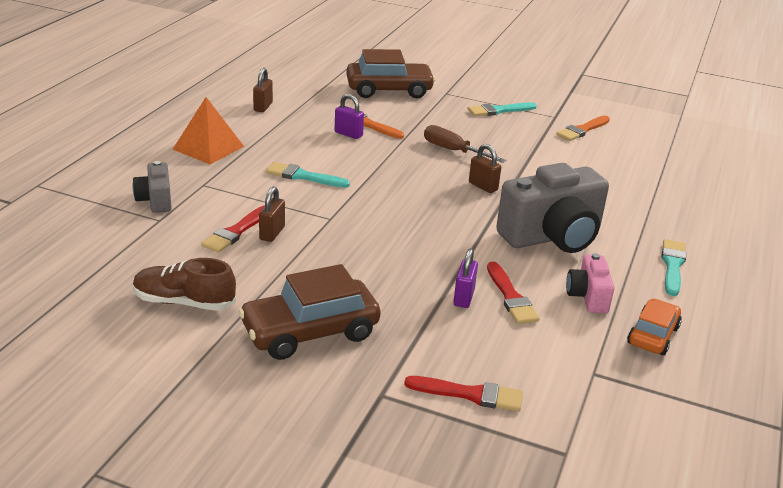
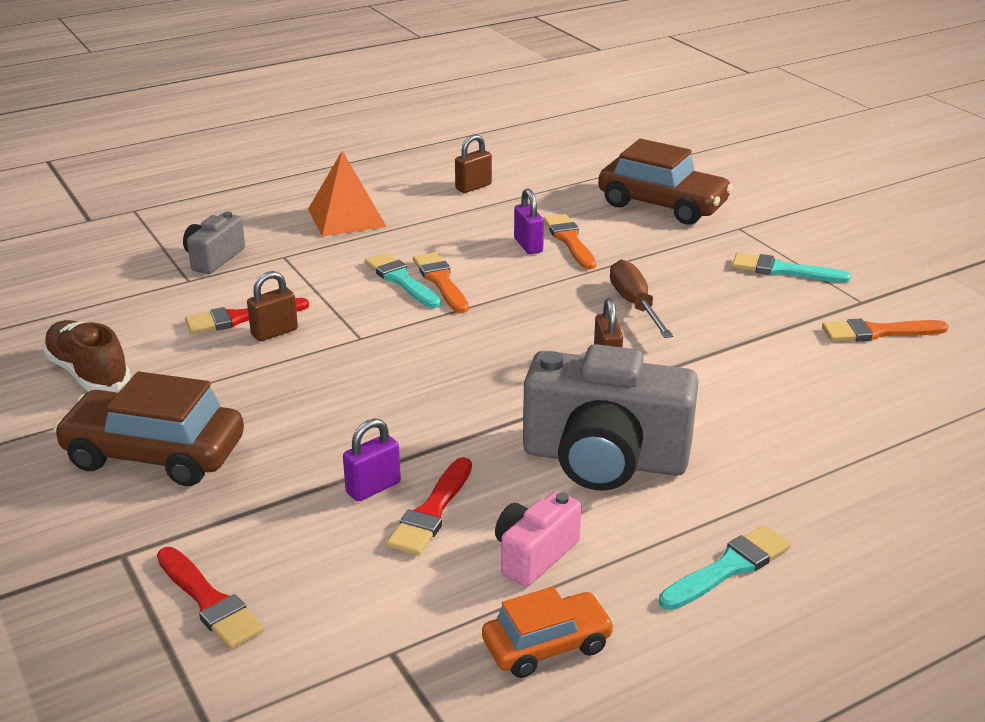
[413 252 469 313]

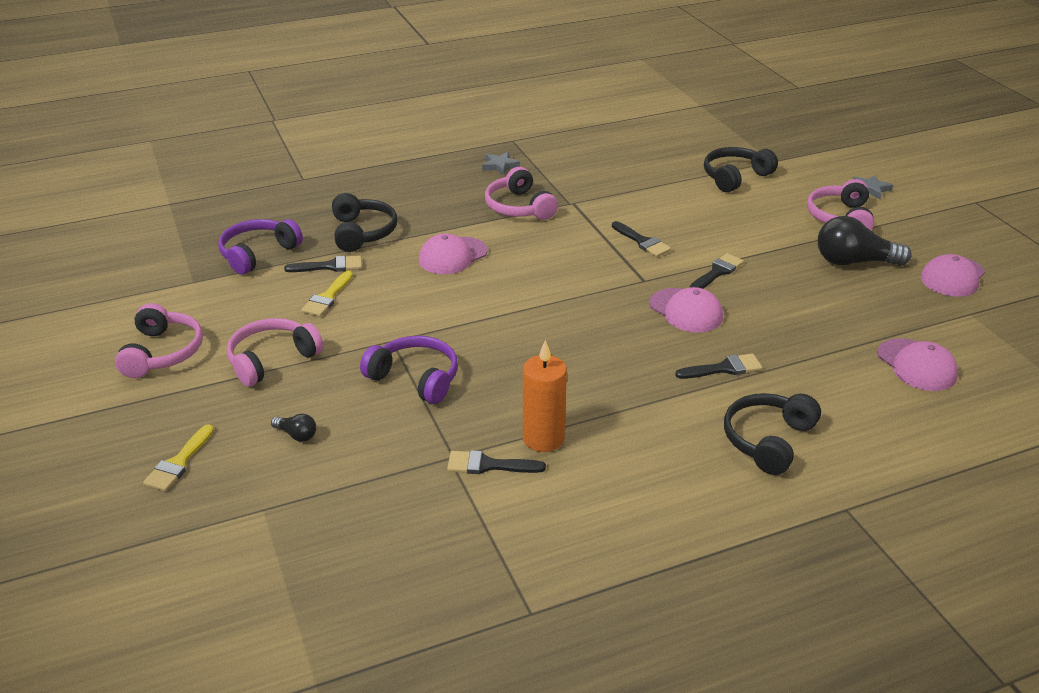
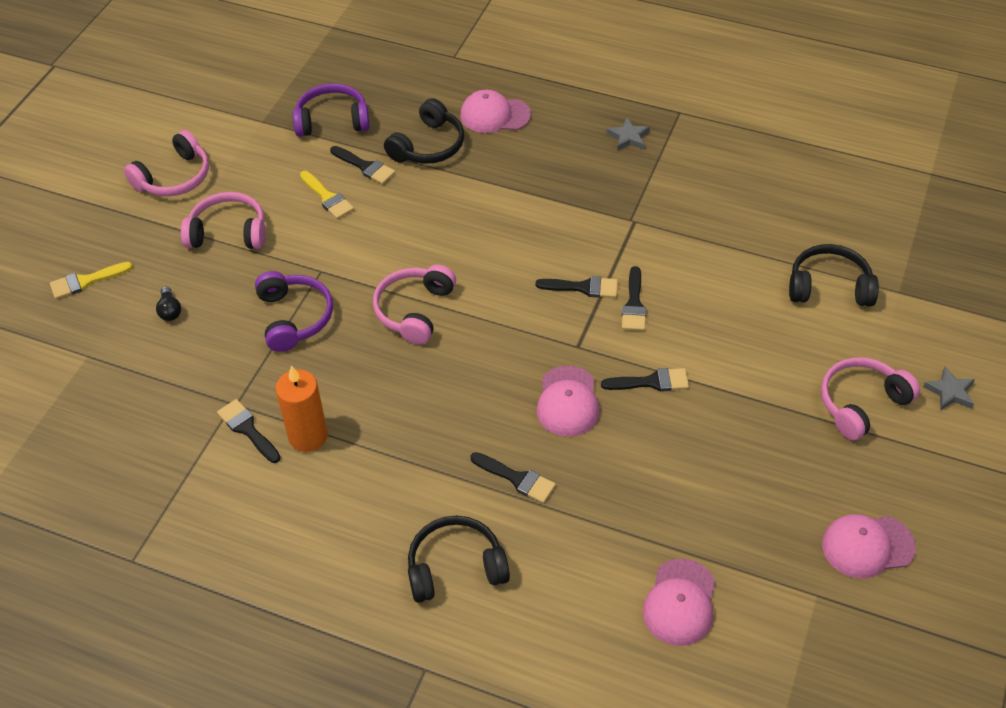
[300 171 354 219]
[460 90 531 133]
[373 265 456 345]
[818 216 912 266] (first image)
[536 276 618 298]

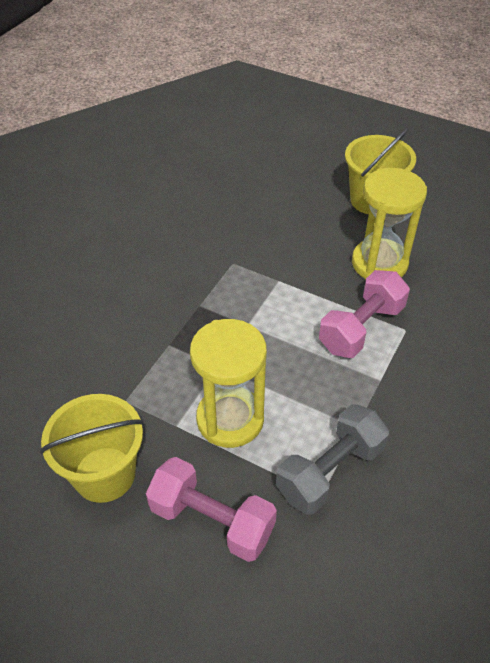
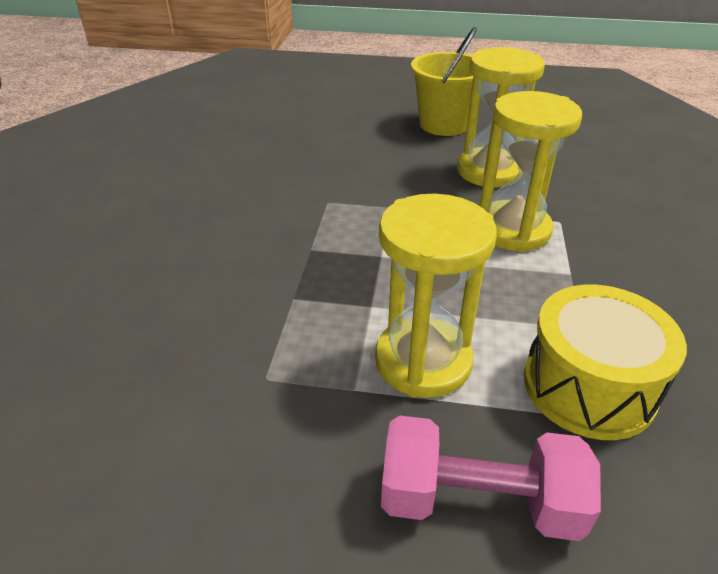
[40 394 144 503] (first image)
[524 284 687 440]
[480 91 582 252]

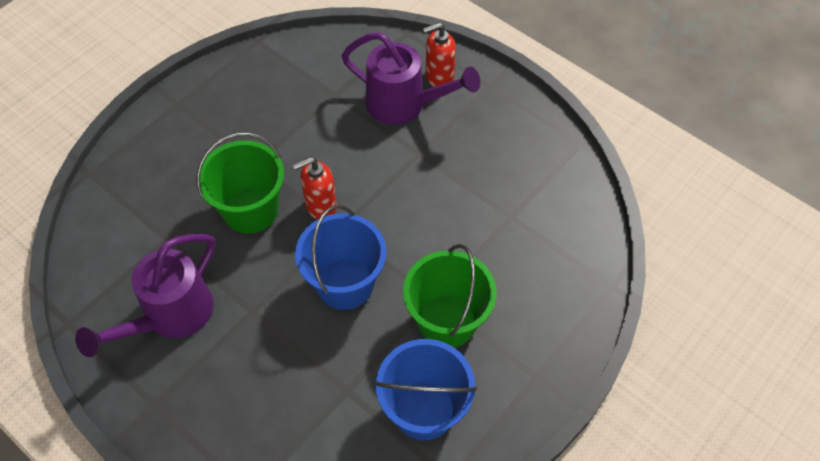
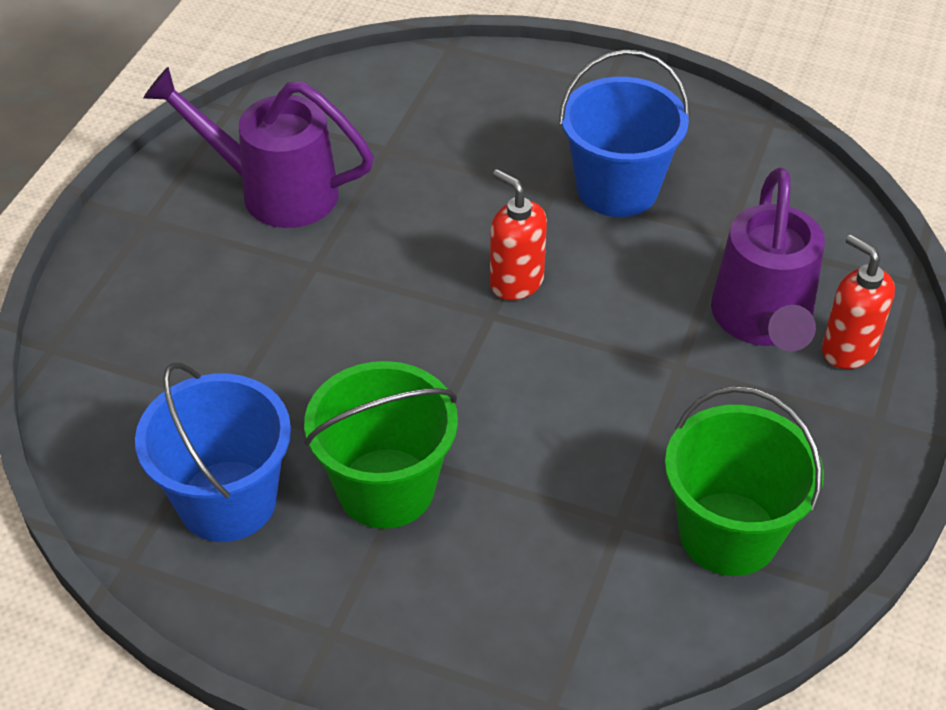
[665 386 824 576]
[559 49 690 217]

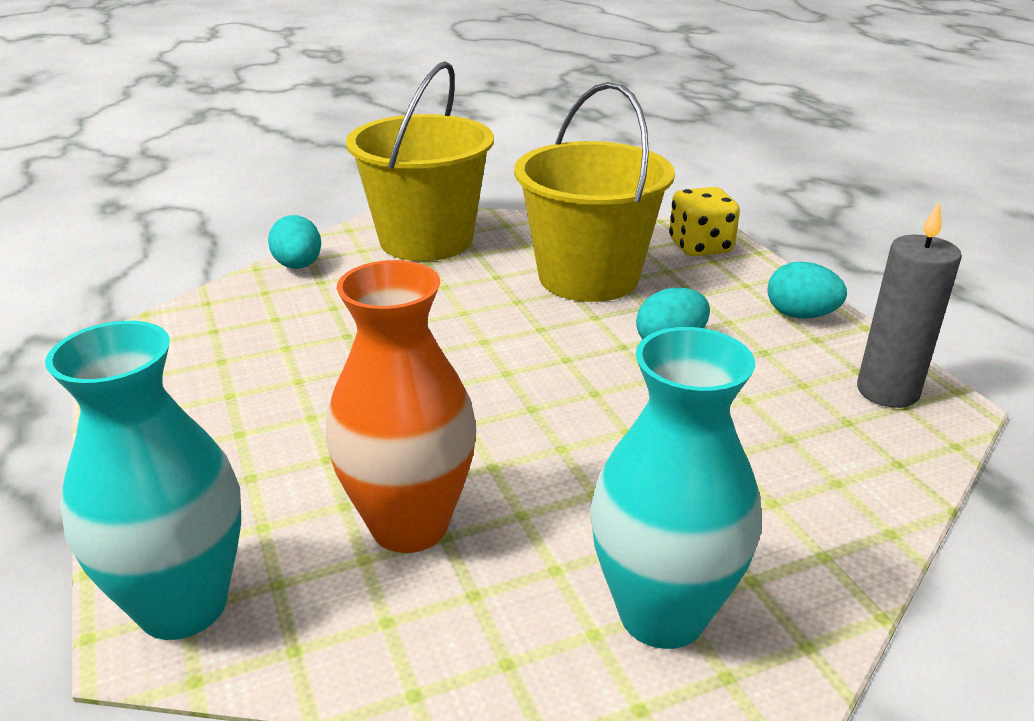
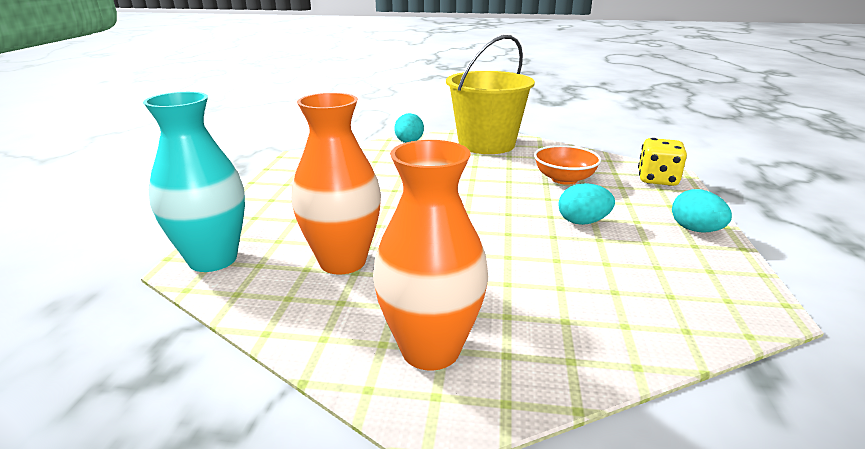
[534 145 601 185]
[373 140 488 371]
[857 201 962 408] (first image)

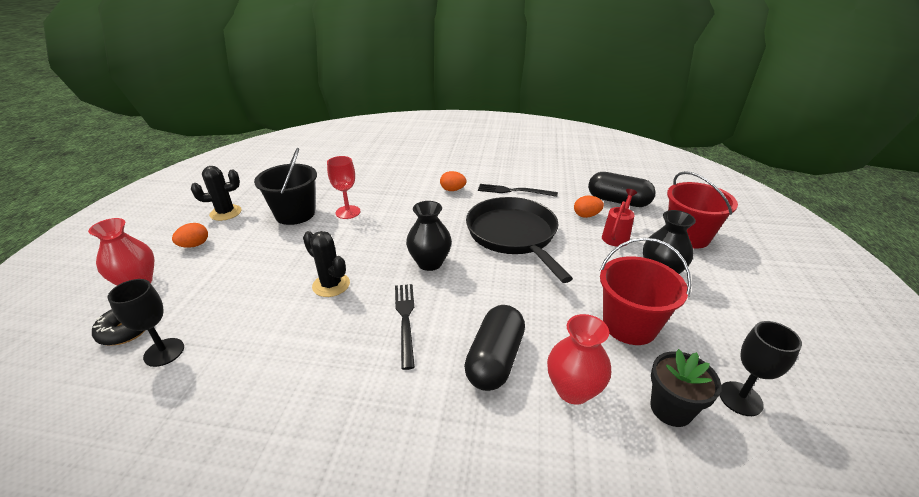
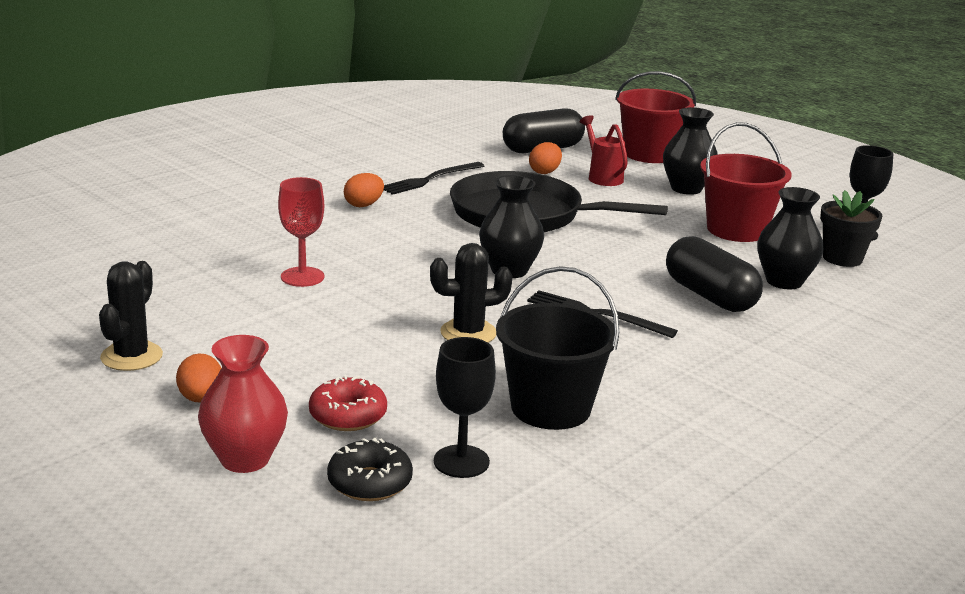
[496 266 619 430]
[757 187 824 289]
[309 375 387 431]

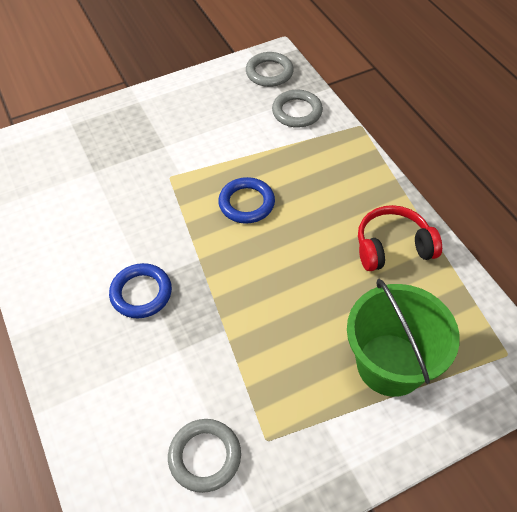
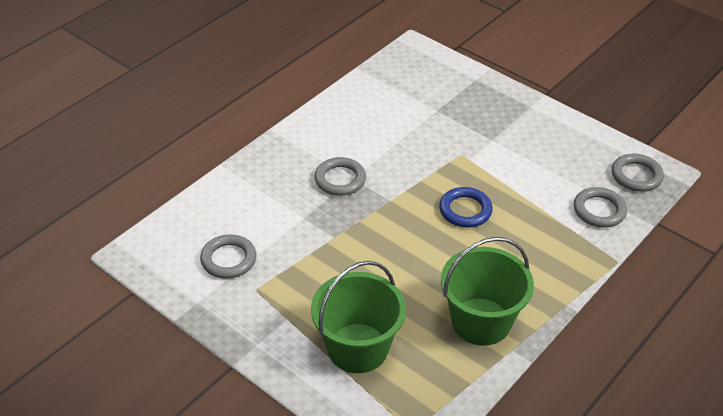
[314 157 366 196]
[441 237 534 346]

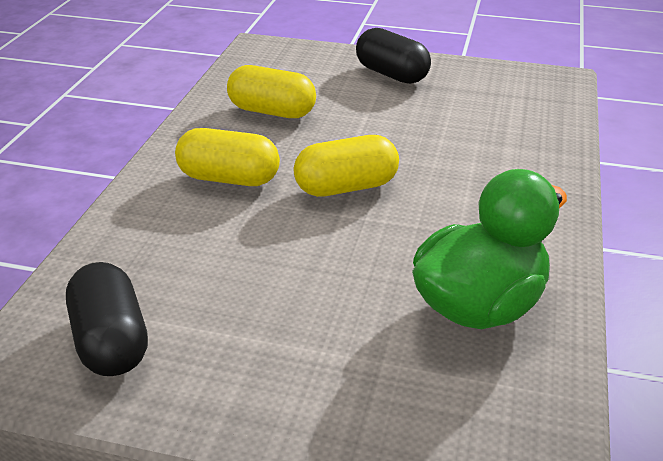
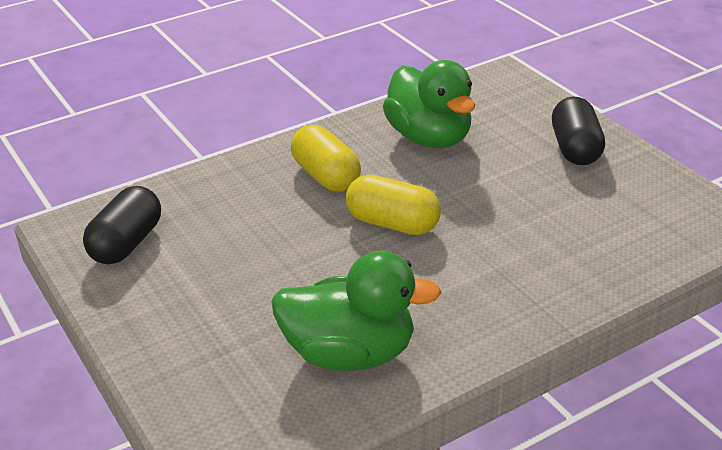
[383 60 475 148]

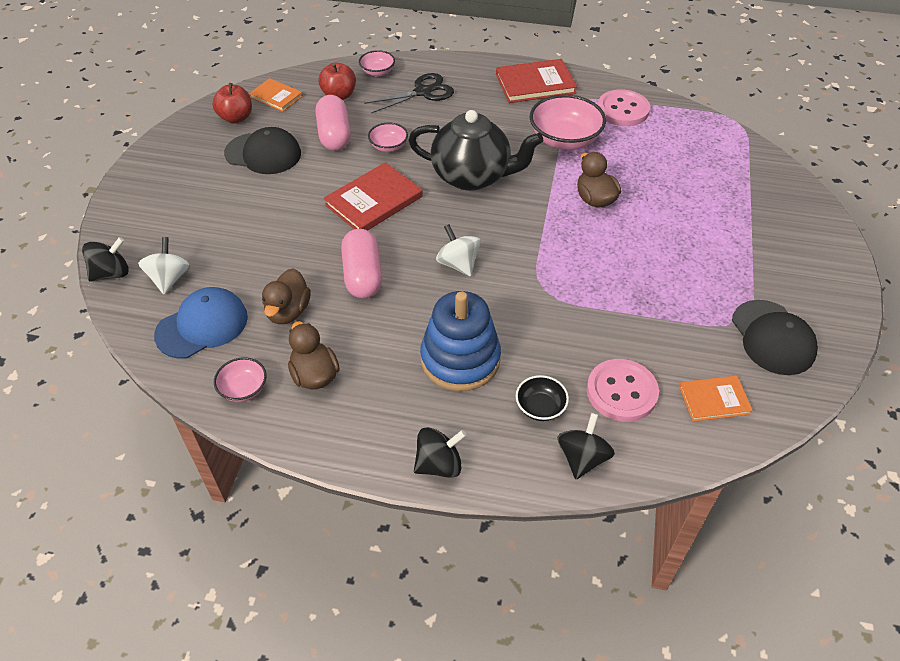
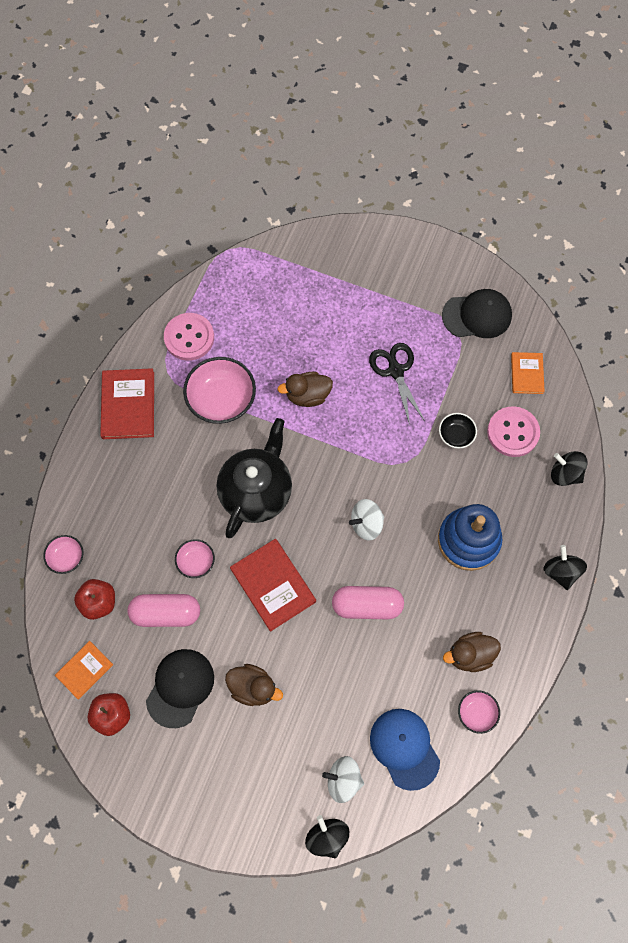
[225 664 283 706]
[369 343 425 425]
[439 413 477 449]

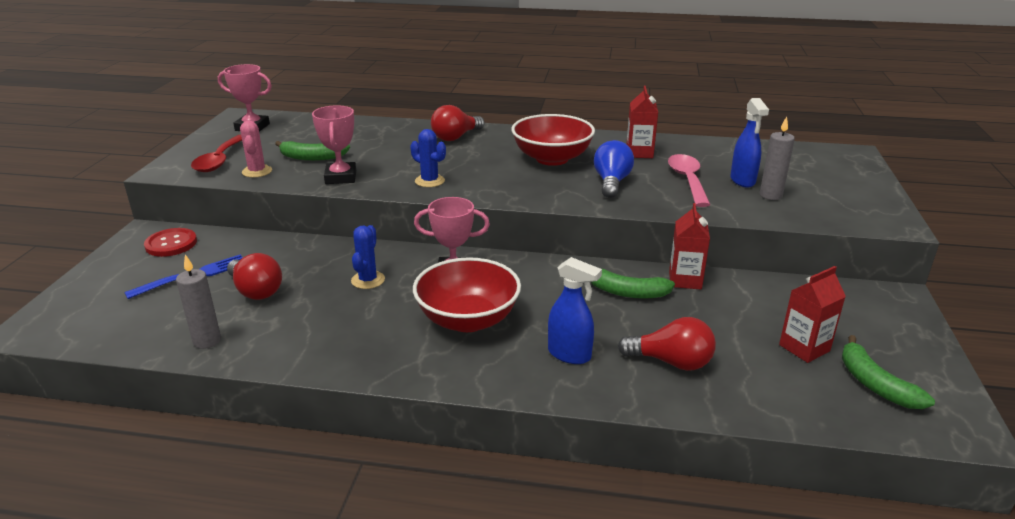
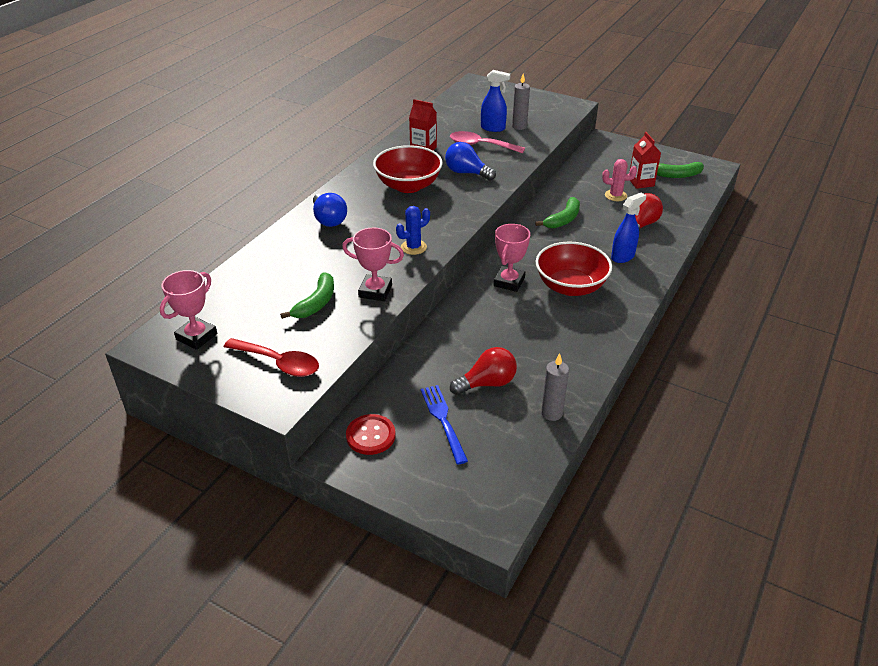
[602 159 637 201]
[351 225 385 289] (first image)
[313 193 347 227]
[669 203 710 289] (first image)

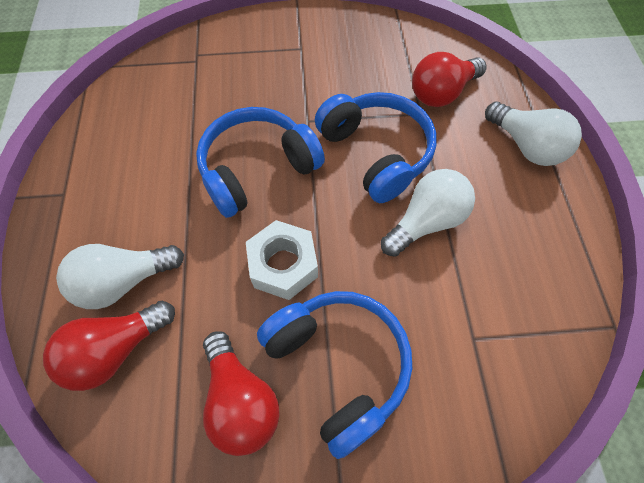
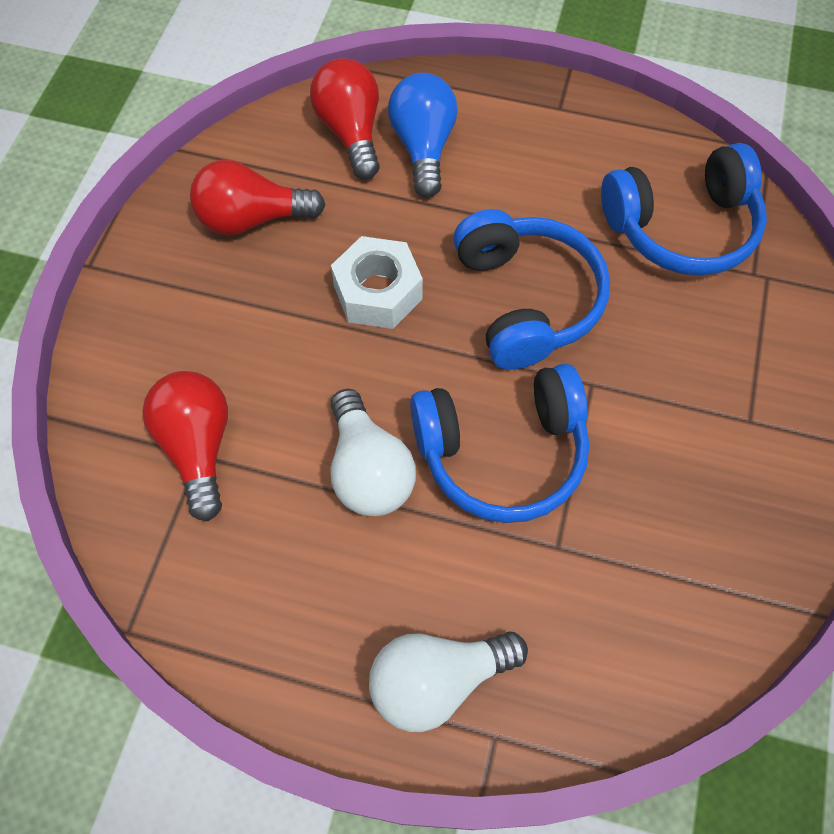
[388 73 458 198]
[601 143 767 276]
[142 371 228 521]

